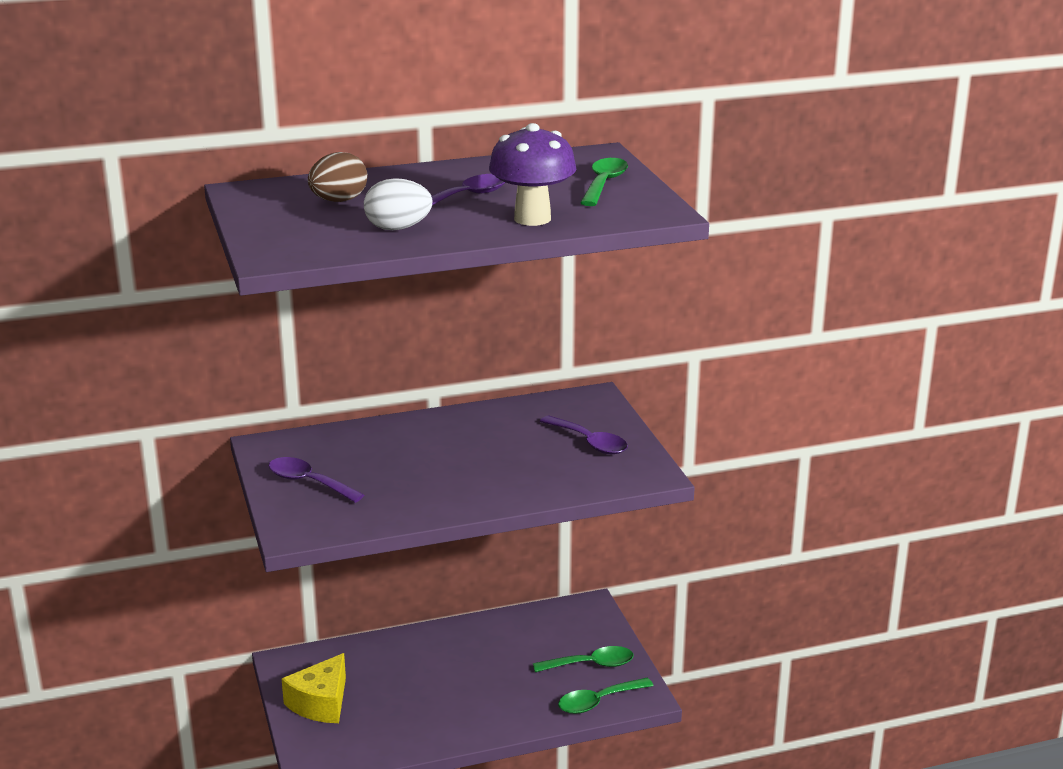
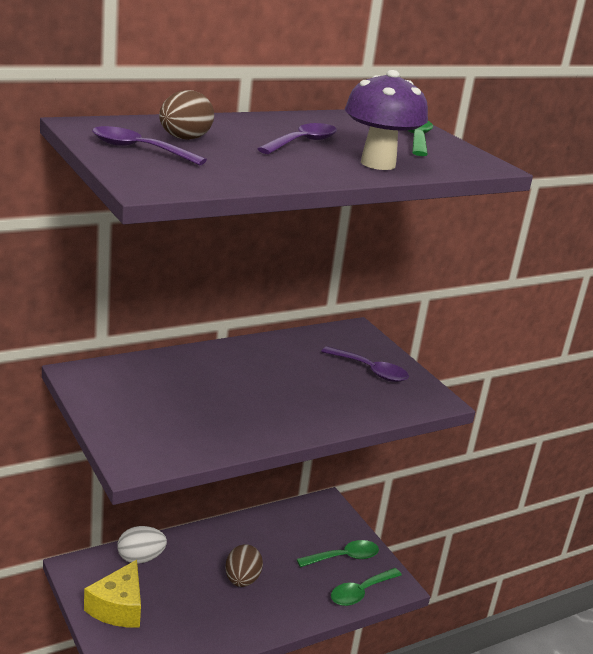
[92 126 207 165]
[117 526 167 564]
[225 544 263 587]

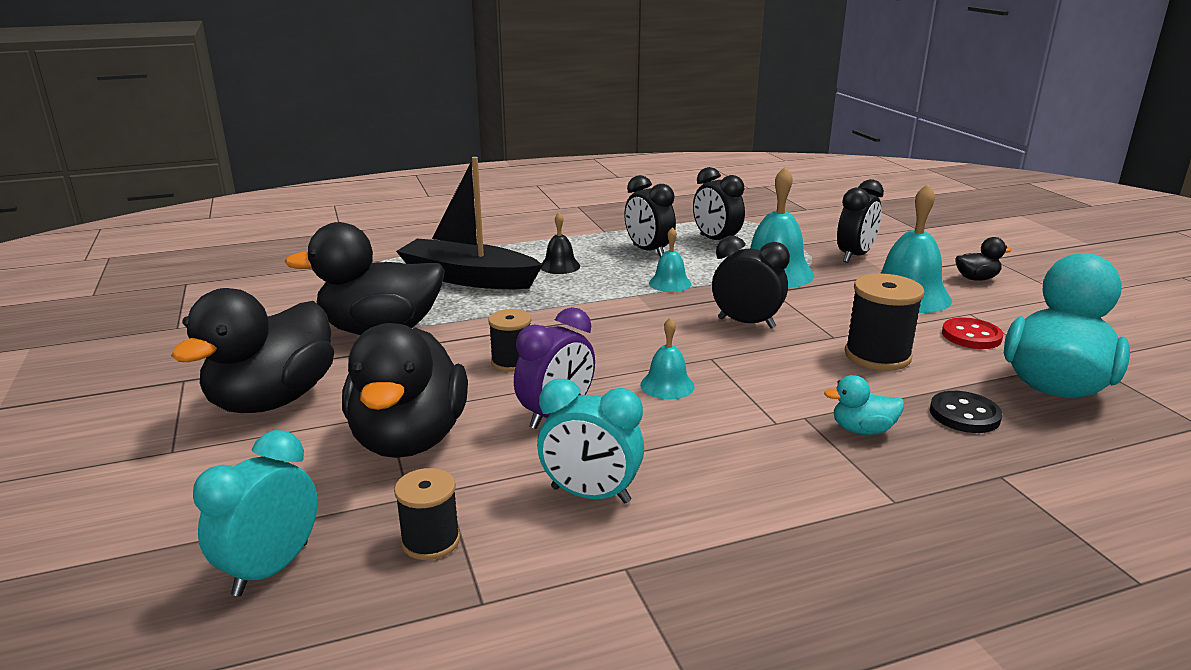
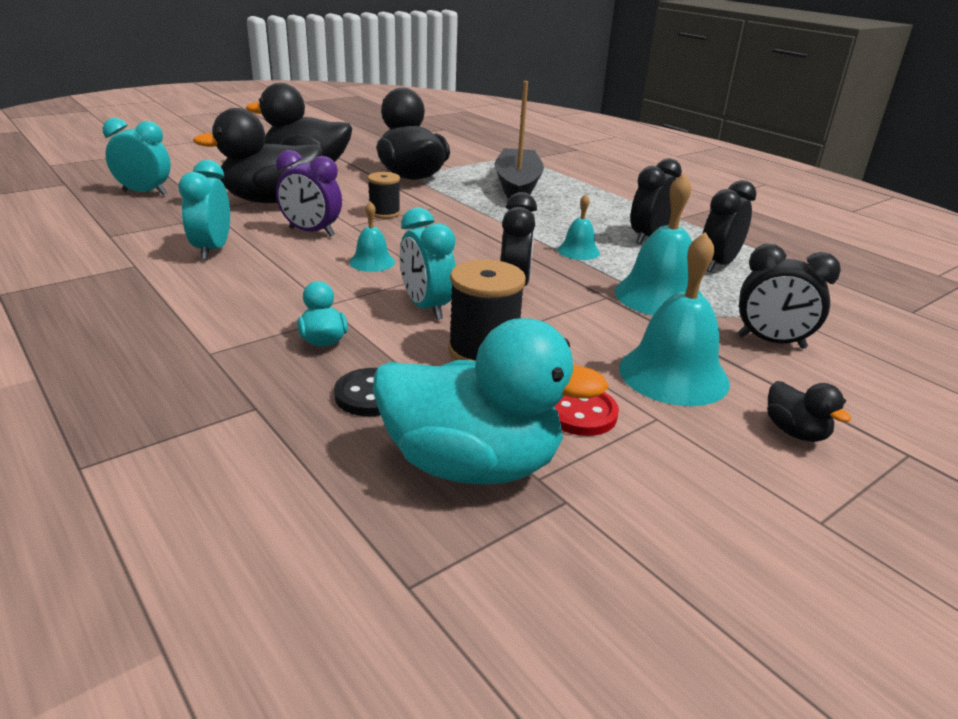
[394 468 460 560] (first image)
[541 213 580 274] (first image)
[400 208 456 320]

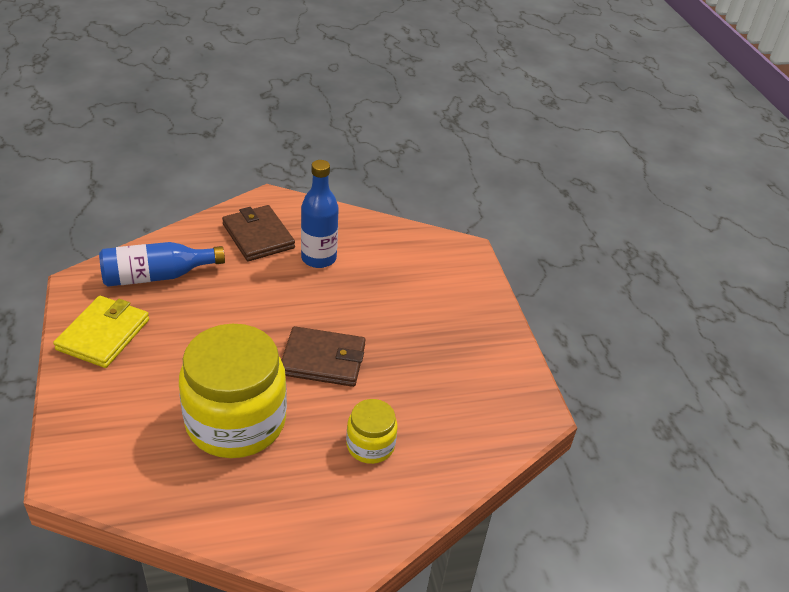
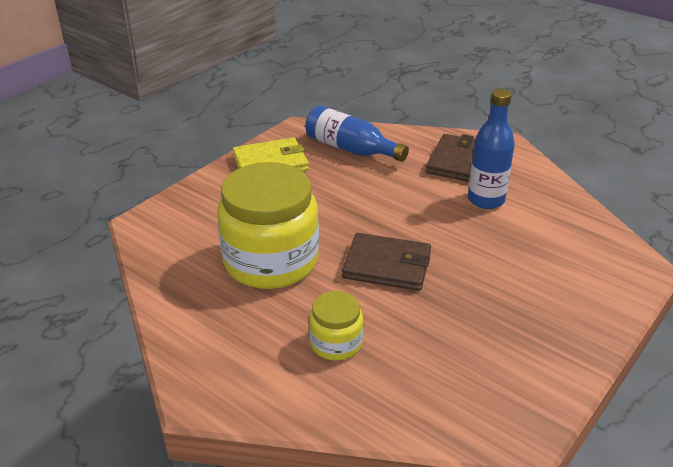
[342 233 431 291]

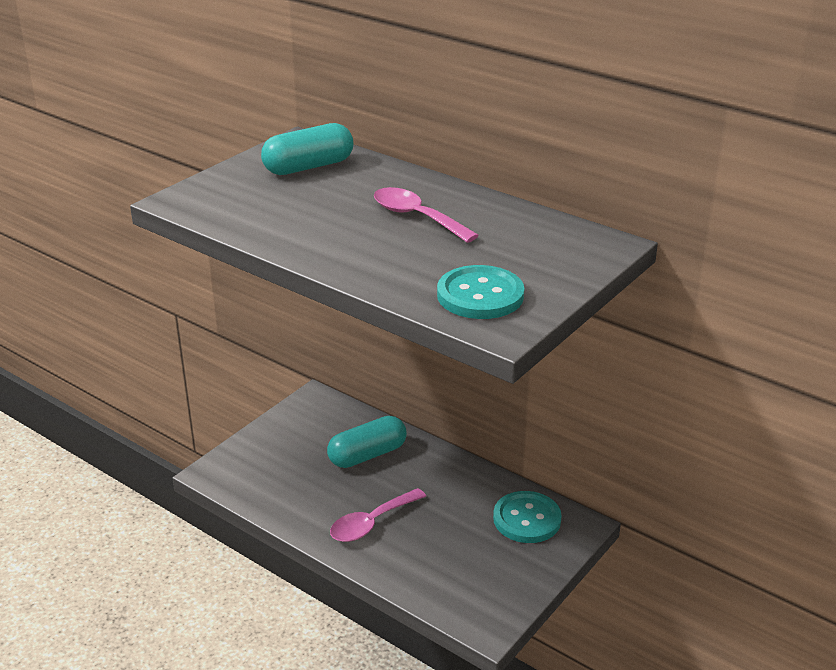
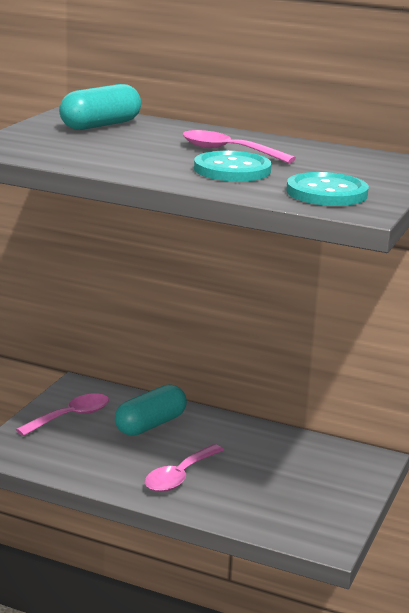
[194 151 272 182]
[16 393 109 436]

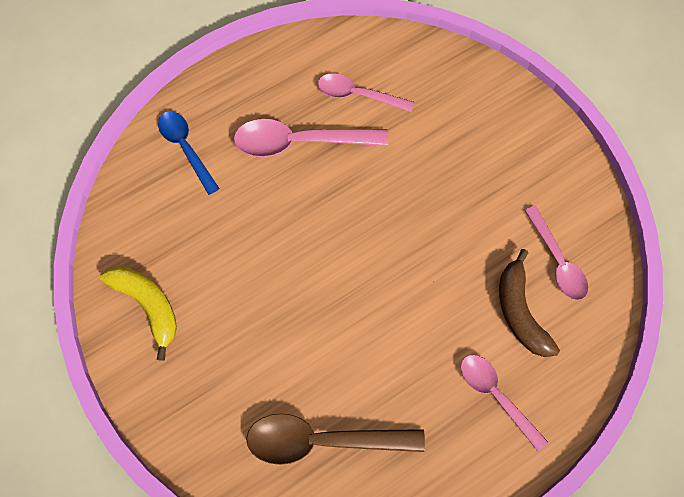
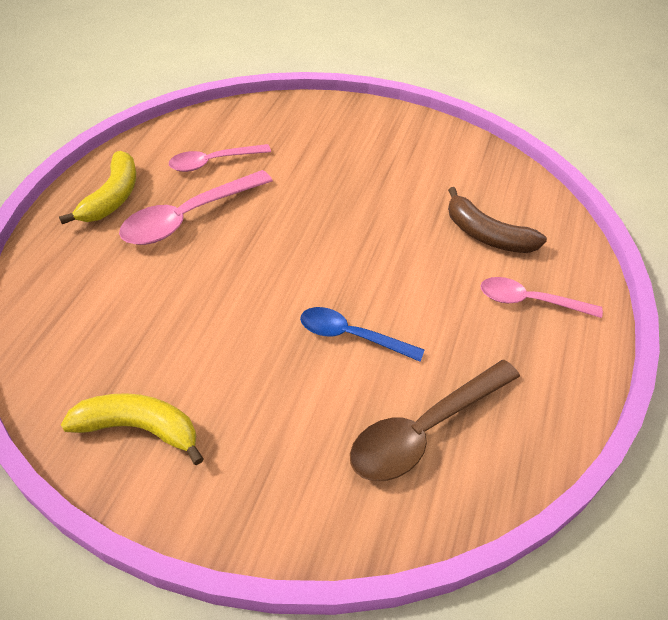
[300 307 424 362]
[524 206 588 300] (first image)
[59 151 136 224]

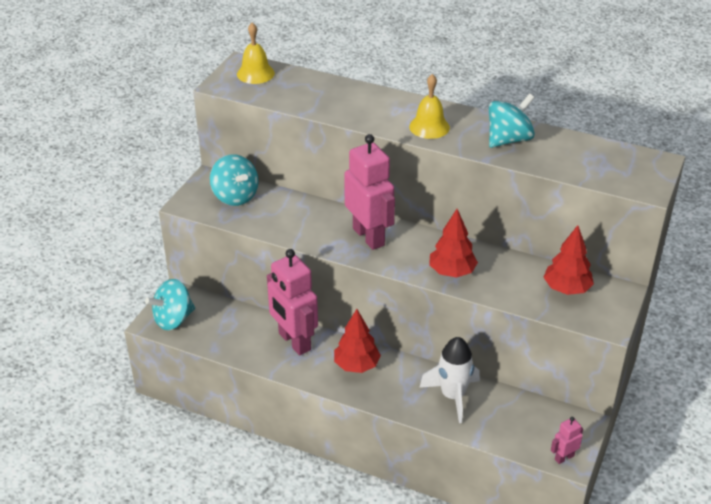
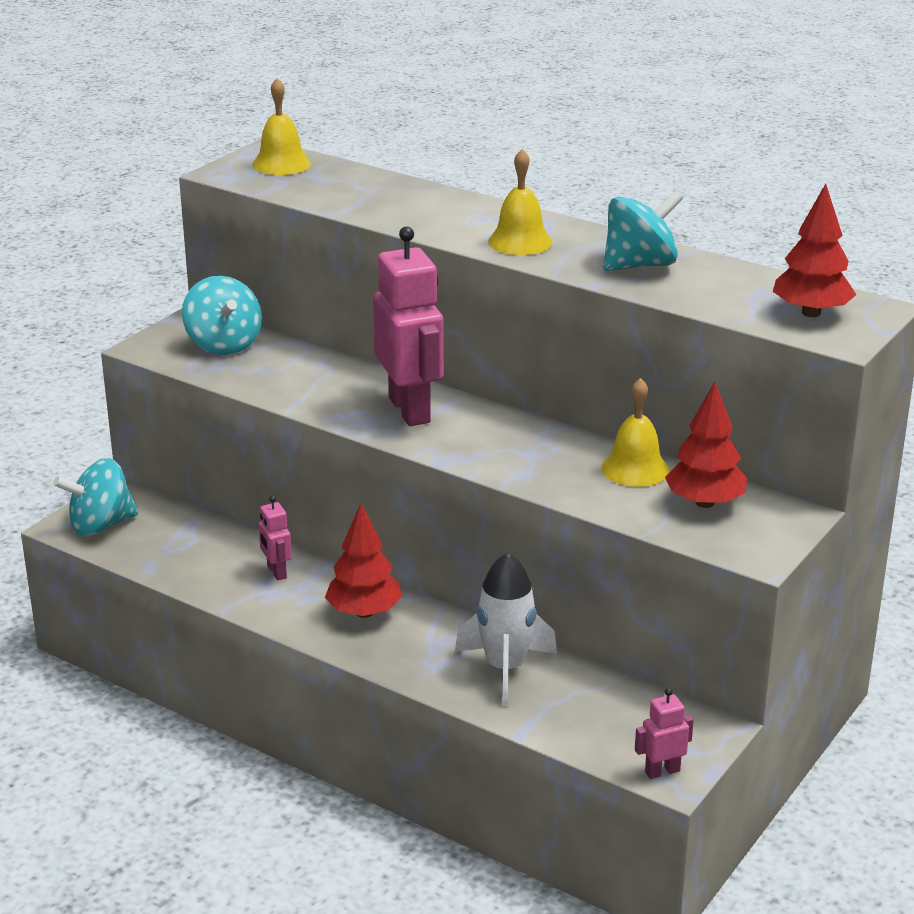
[259 496 292 580]
[773 184 856 317]
[601 378 669 487]

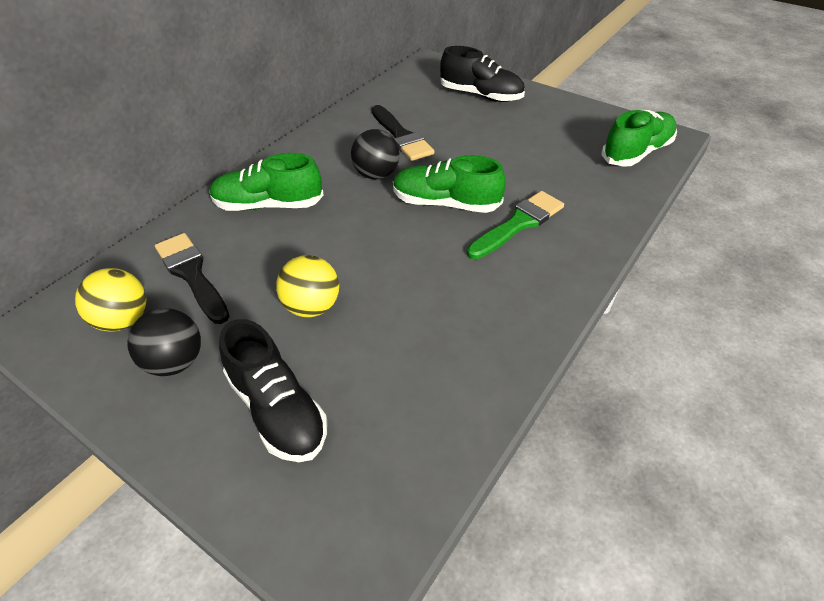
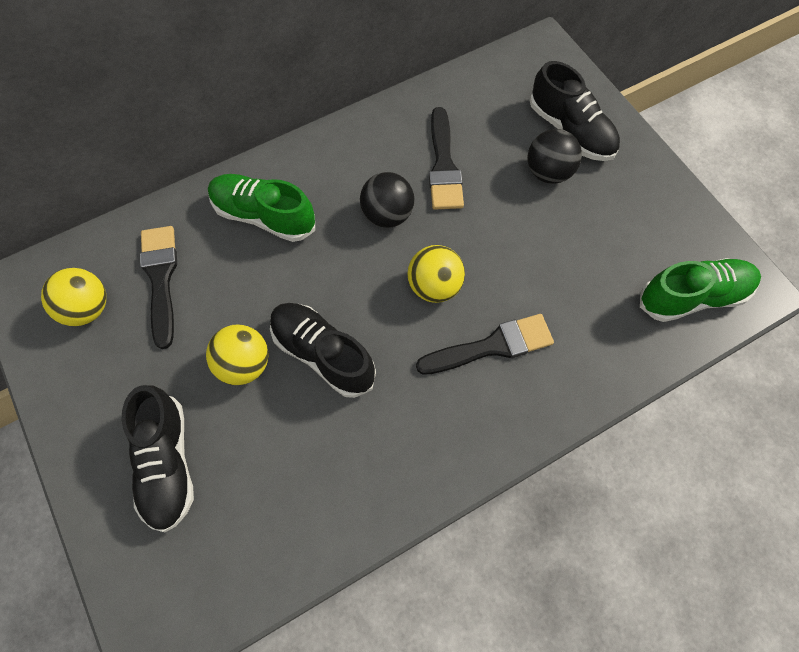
[528 129 582 184]
[408 245 465 303]
[416 314 554 375]
[270 303 376 398]

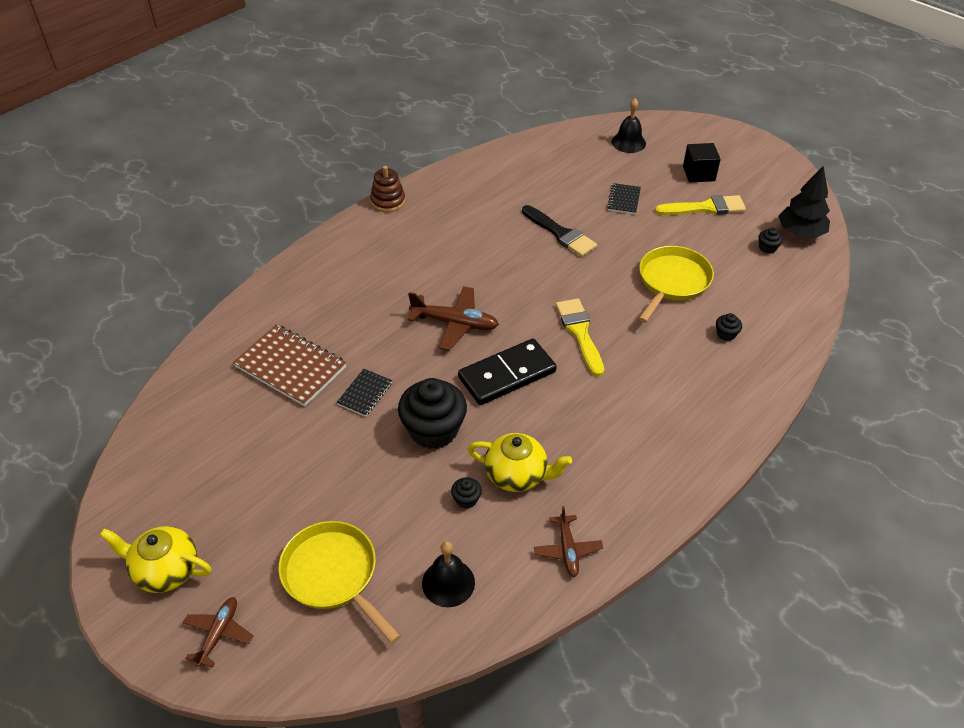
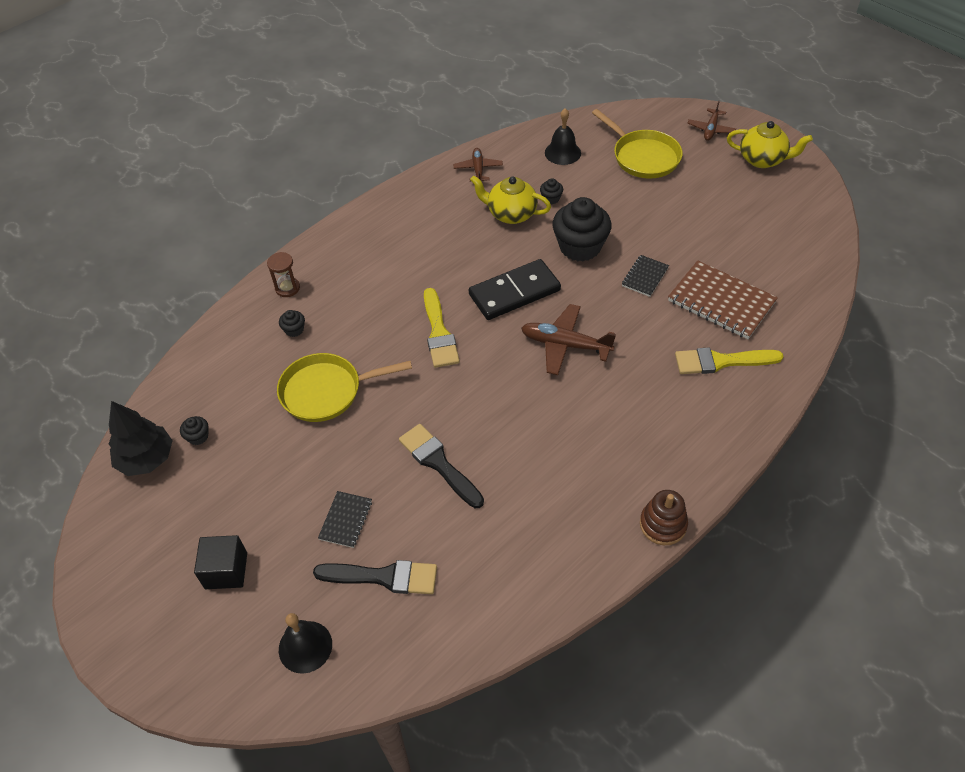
[277 353 412 422]
[675 348 784 374]
[267 252 300 297]
[313 560 437 594]

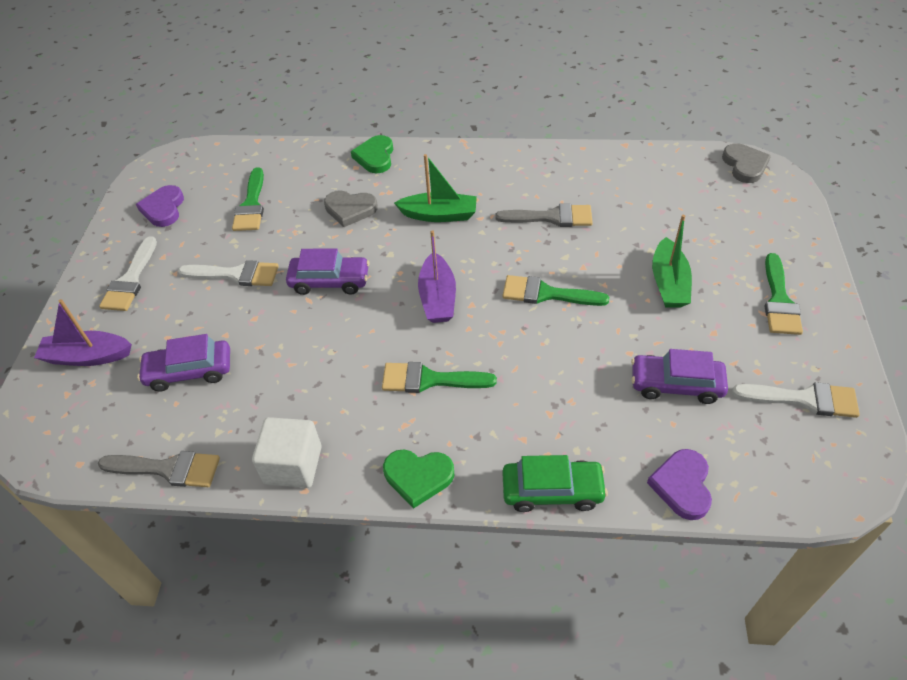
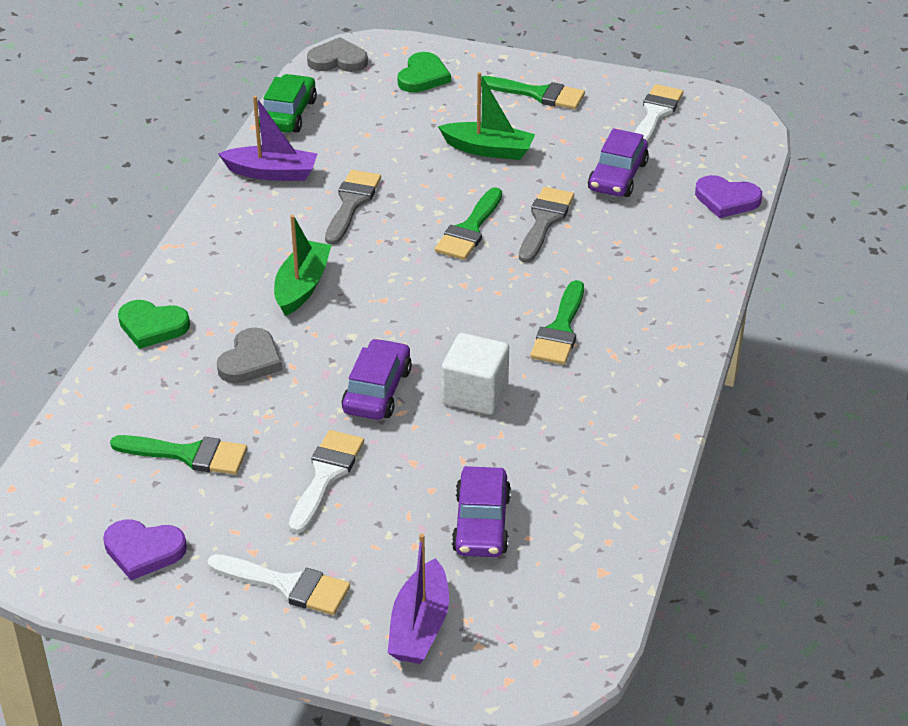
[519 187 574 263]
[442 333 509 415]
[398 52 451 93]
[218 96 317 181]
[259 74 317 133]

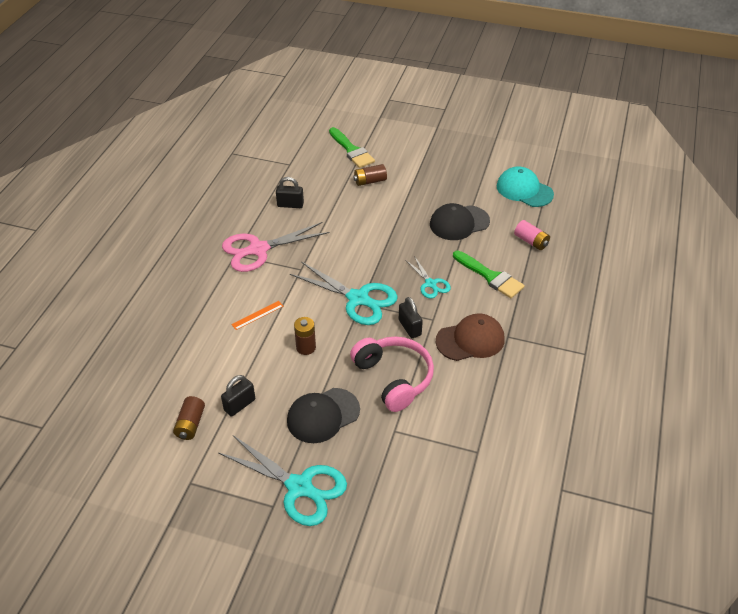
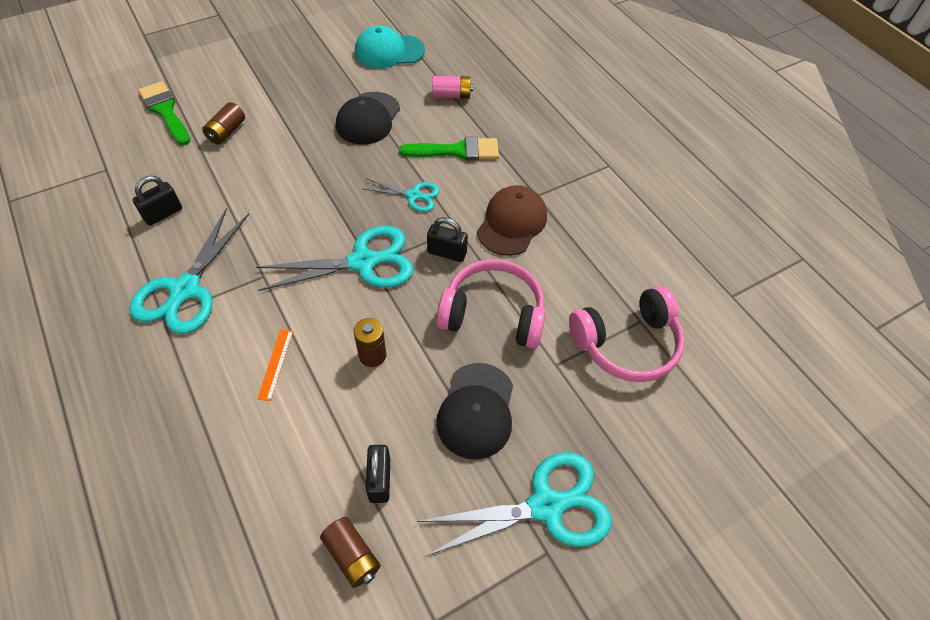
[129 208 249 334]
[138 81 190 145]
[569 286 685 382]

